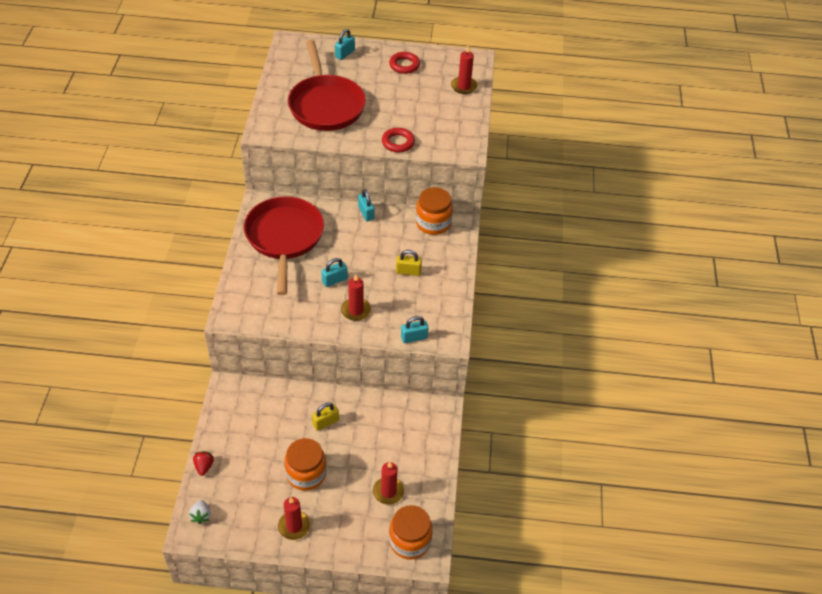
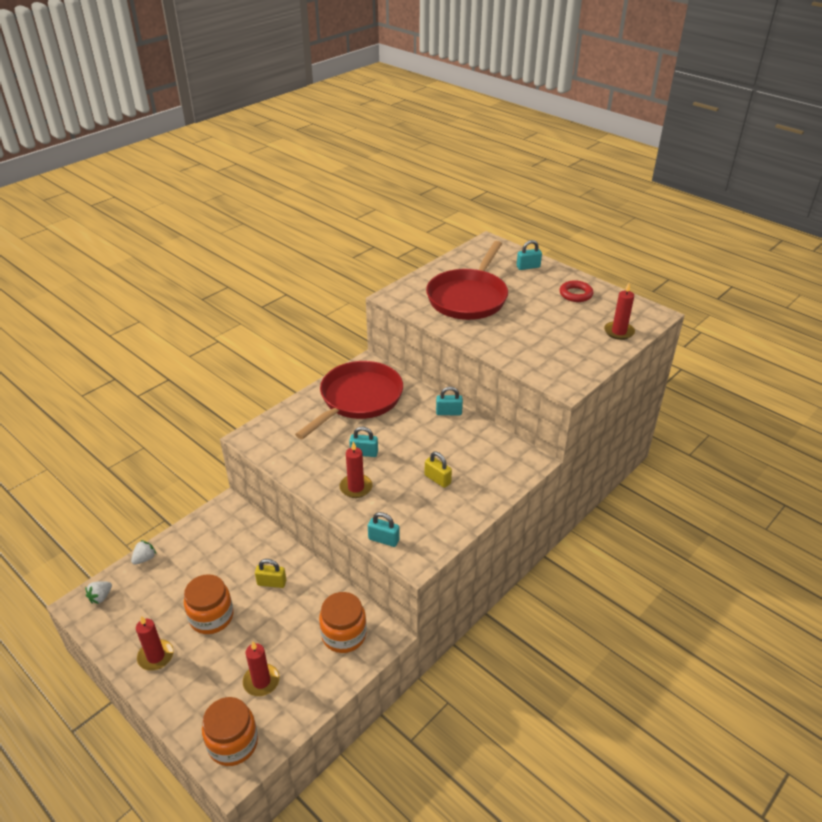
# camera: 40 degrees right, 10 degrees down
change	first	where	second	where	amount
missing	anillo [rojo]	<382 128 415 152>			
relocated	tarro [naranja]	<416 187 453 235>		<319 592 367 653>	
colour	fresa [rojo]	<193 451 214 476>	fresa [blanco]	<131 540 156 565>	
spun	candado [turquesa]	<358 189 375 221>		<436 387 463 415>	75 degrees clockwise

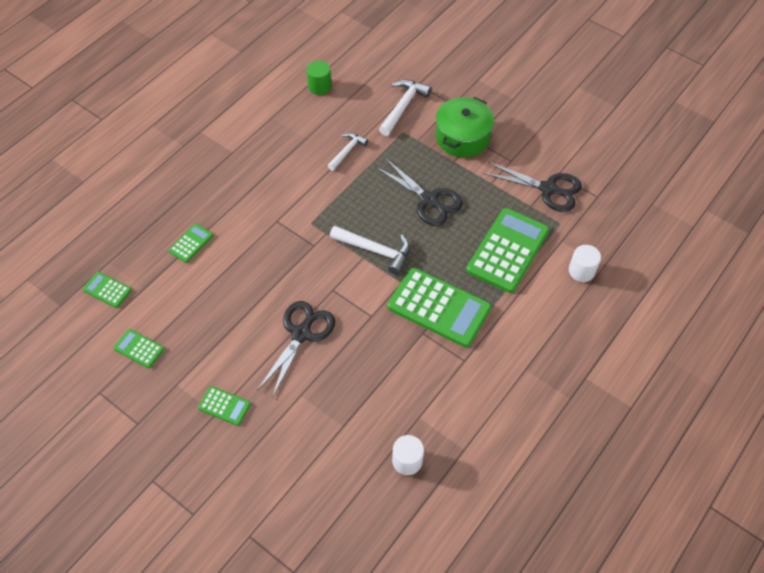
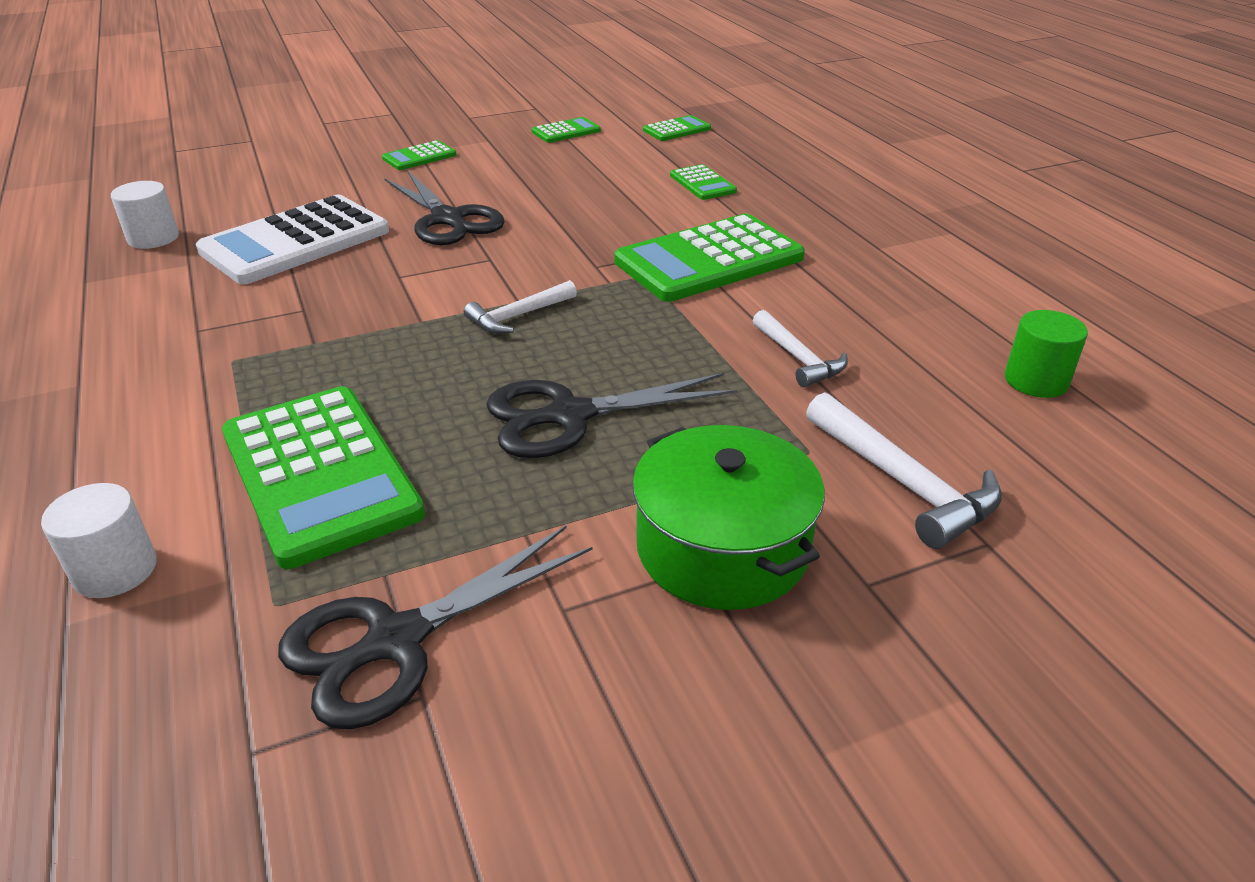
# camera: 120 degrees right, 20 degrees down
change	first	where	second	where	amount
appeared			calculadora [blanco]	<196 195 389 284>	
relocated	calculadora [verde]	<387 268 492 347>		<614 214 805 302>	
size	martillo [blanco]	<330 225 410 275>		<464 280 577 334>	x0.66

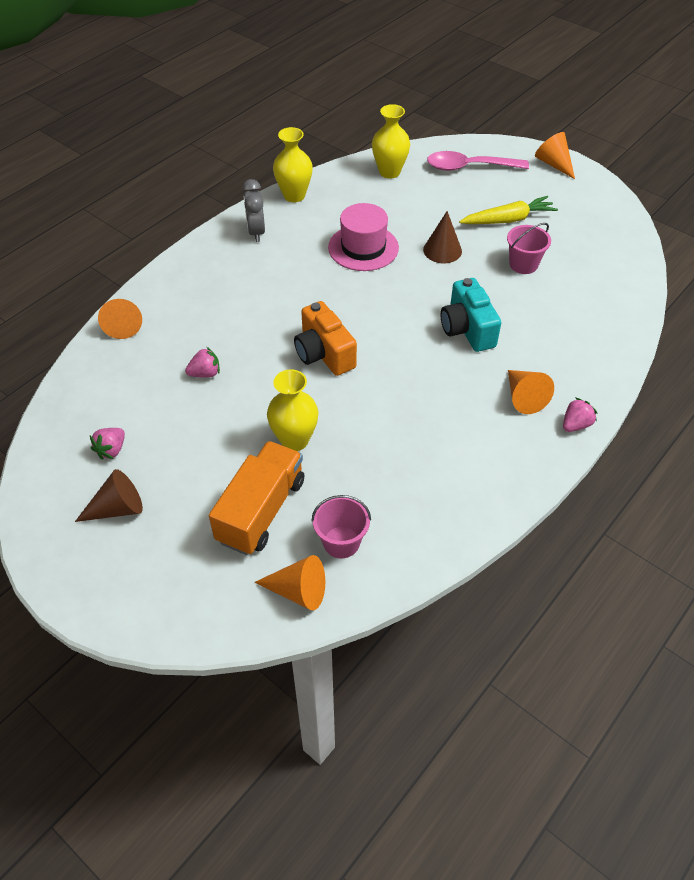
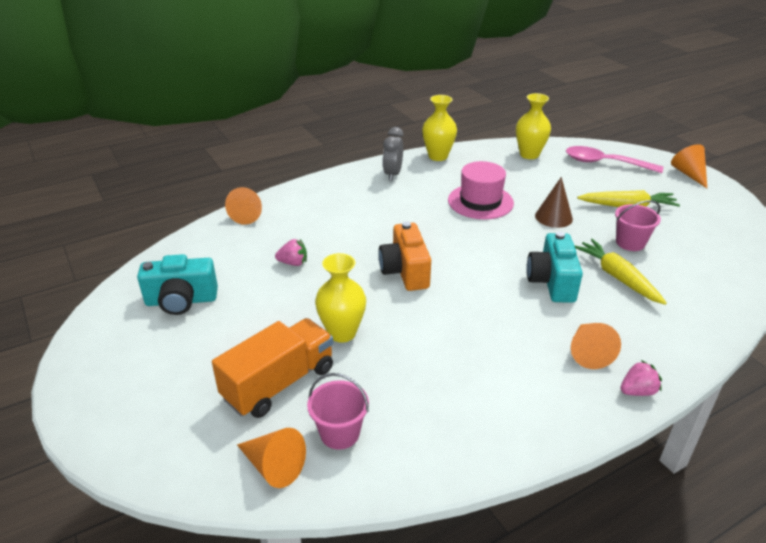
# camera: 20 degrees right, 15 degrees down
change	first	where	second	where	amount
missing	cono [marrón]	<75 469 143 522>			
appeared			zanahoria [amarillo]	<574 239 667 305>	
exchanged	fresa [rosa]	<90 428 125 460>	cámara [turquesa]	<137 254 218 315>	

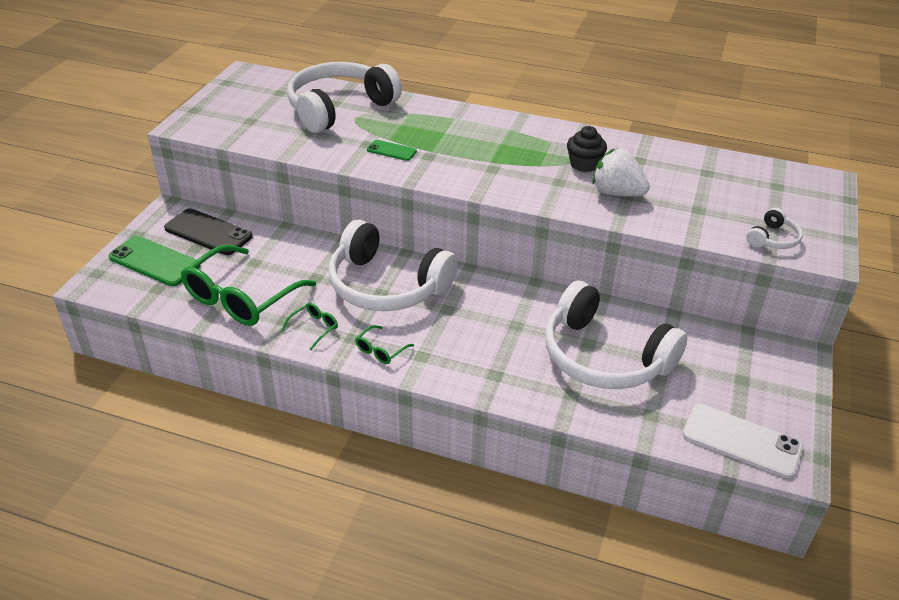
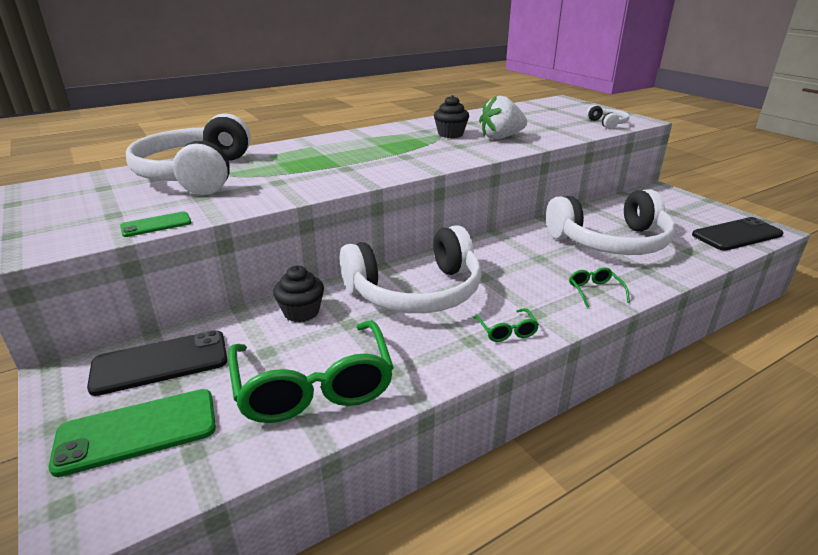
# camera: 50 degrees left, 10 degrees down
change	first	where	second	where	amount
appeared			magdalena [negro]	<273 265 324 322>	
relocated	gafas [verde]	<281 303 338 350>		<569 267 630 307>	
relocated	móvil [verde]	<367 140 417 161>		<120 211 191 237>	
colour	móvil [blanco]	<683 404 803 478>	móvil [negro]	<692 217 783 251>	

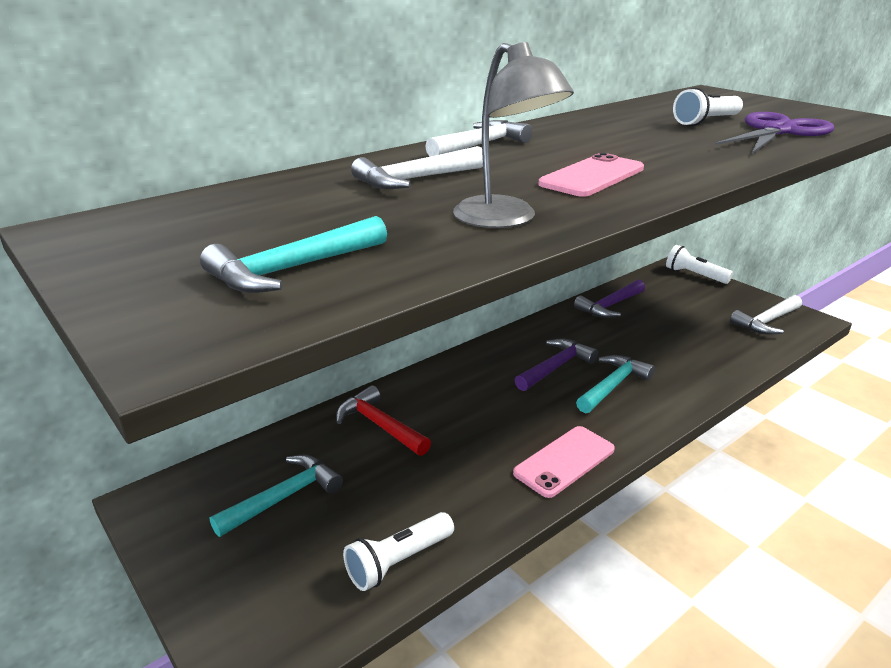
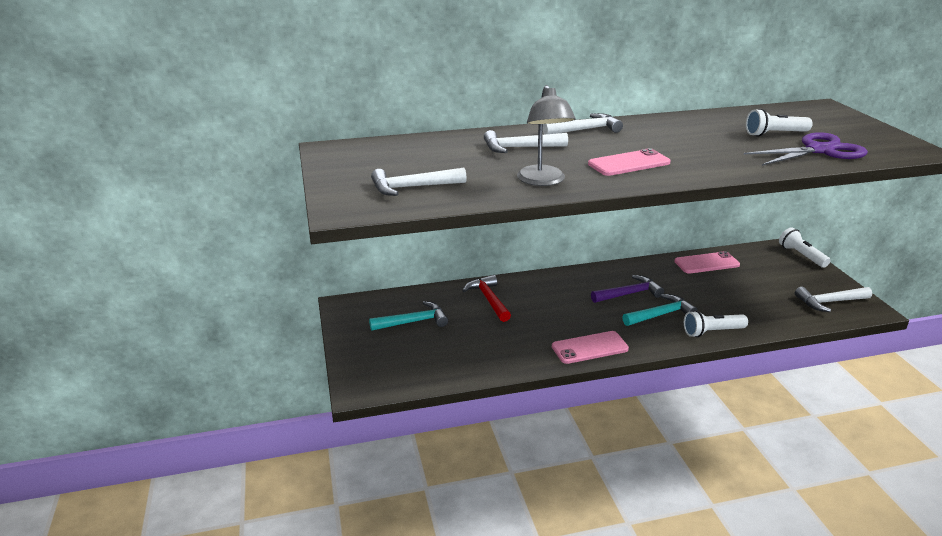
# camera: 25 degrees right, 0 degrees up
change	first	where	second	where	amount
relocated	lámpara de mano [blanco]	<343 512 454 591>		<684 310 748 337>	
exchanged	martillo [morado]	<574 280 645 318>	móvil [rosa]	<674 251 740 274>	
colour	martillo [turquesa]	<200 216 387 293>	martillo [blanco]	<371 168 467 196>	

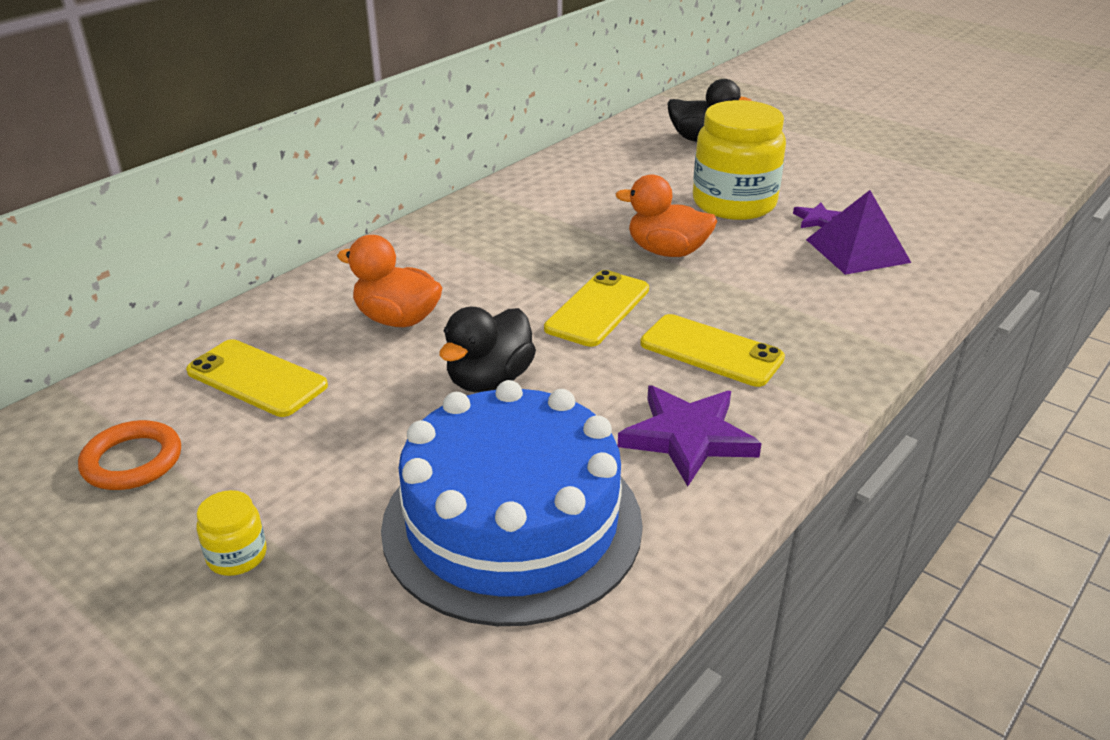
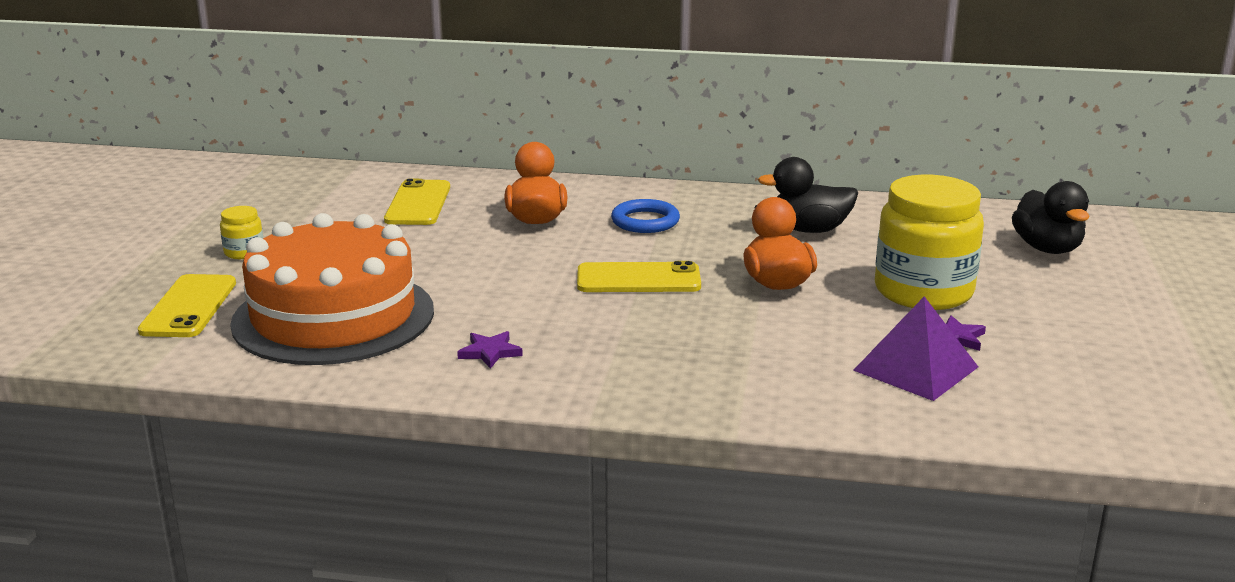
# camera: 60 degrees right, 10 degrees down
change	first	where	second	where	amount
missing	anillo [naranja]	<78 420 181 490>			
appeared			anillo [azul]	<611 199 680 233>	
relocated	pato [negro]	<439 307 536 392>		<758 157 858 233>	
relocated	móvil [amarillo]	<640 314 785 387>		<138 274 236 337>	
colour	tarta [azul]	<381 380 643 626>	tarta [naranja]	<230 213 434 365>	
size	estrella [morado]	<618 385 762 486>		<457 331 523 369>	x0.51

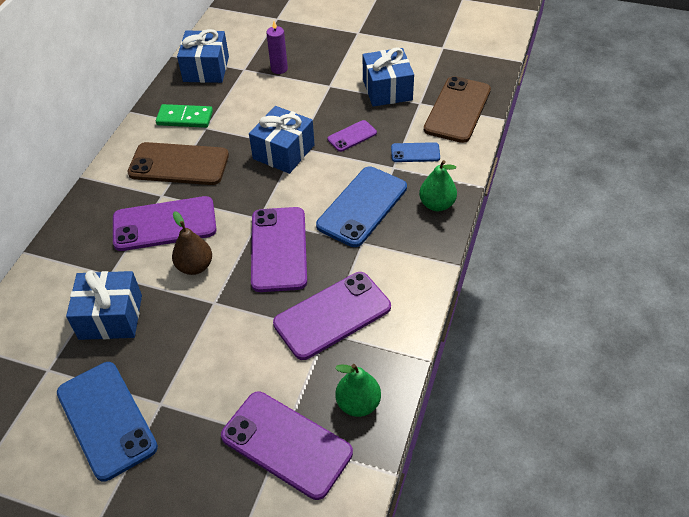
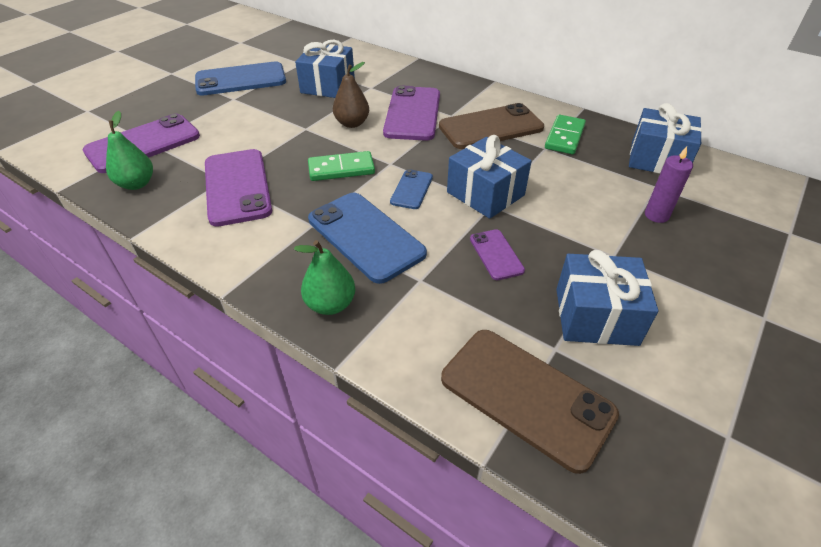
# camera: 105 degrees right, 5 degrees down
change	first	where	second	where	amount
relocated	móvil [azul]	<391 142 440 162>		<390 169 433 209>	
exchanged	móvil [morado]	<251 207 307 292>	ficha de dominó [verde]	<308 151 375 181>	
spun	móvil [marrón]	<128 142 229 185>		<439 103 544 149>	45 degrees clockwise

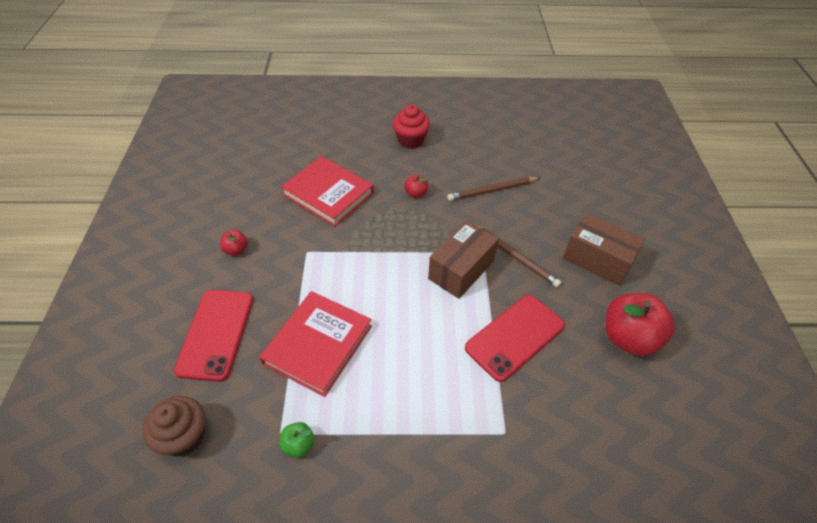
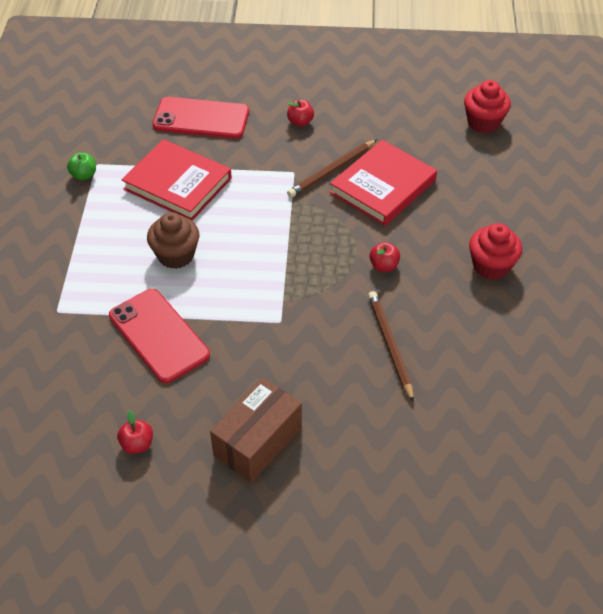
# camera: 95 degrees right, 0 degrees up
change	first	where	second	where	amount
missing	caja [marrón]	<428 220 499 299>			
appeared			magdalena [rojo]	<464 80 511 133>	
relocated	magdalena [marrón]	<142 396 205 456>		<147 212 199 269>	
relocated	lápiz [marrón]	<476 225 561 287>		<287 139 377 198>	
size	manzana [rojo]	<605 293 675 357>		<117 411 153 454>	x0.47

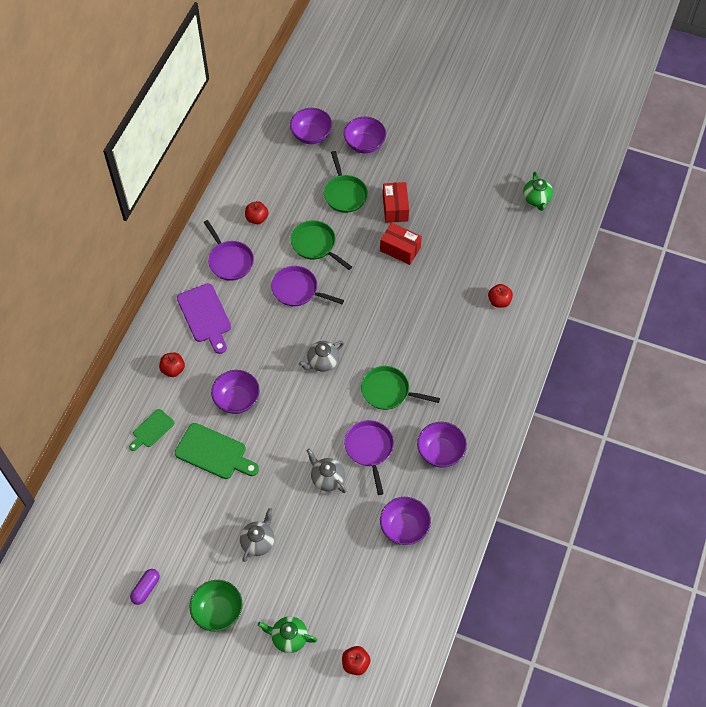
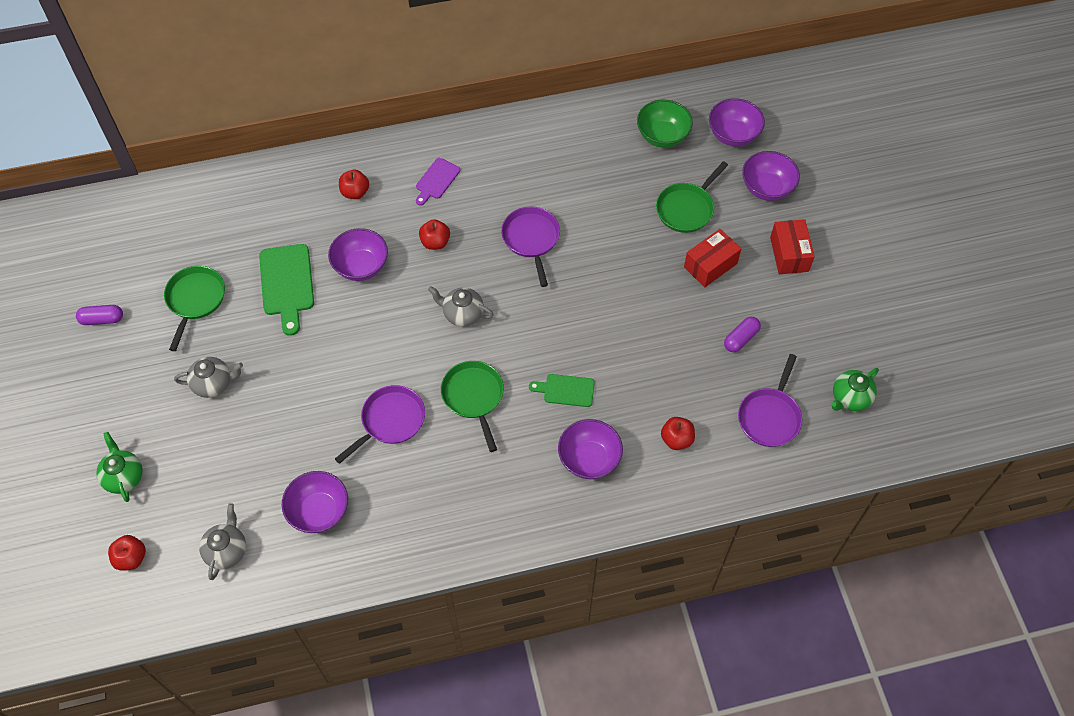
# camera: 55 degrees right, 0 degrees up
change	first	where	second	where	amount
appeared			cápsula [morado]	<724 317 761 352>	
relocated	tabla de cortar [verde]	<129 409 174 451>		<529 374 595 407>	
relocated	cuenco [verde]	<190 580 243 631>		<637 100 693 148>	
relocated	sartén [morado]	<203 220 254 281>		<738 354 802 447>	
relocated	manzana [rojo]	<245 201 269 224>		<419 219 450 250>	
relocated	sartén [verde]	<291 220 352 270>		<164 266 225 351>	
relocated	tetera [gris]	<307 449 347 493>		<199 503 246 580>	
relocated	caja [rojo]	<380 223 422 265>		<770 219 815 274>	
relocated	cuenco [morado]	<417 422 467 467>		<558 419 623 479>	
size	tabla de cortar [morado]	<177 283 231 354>		<416 158 460 206>	x0.60

